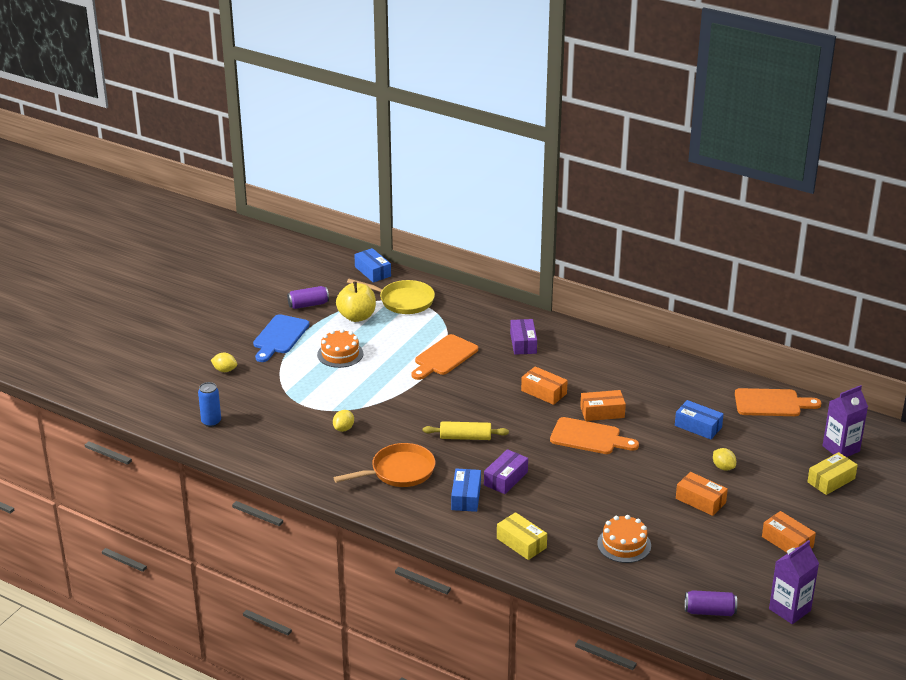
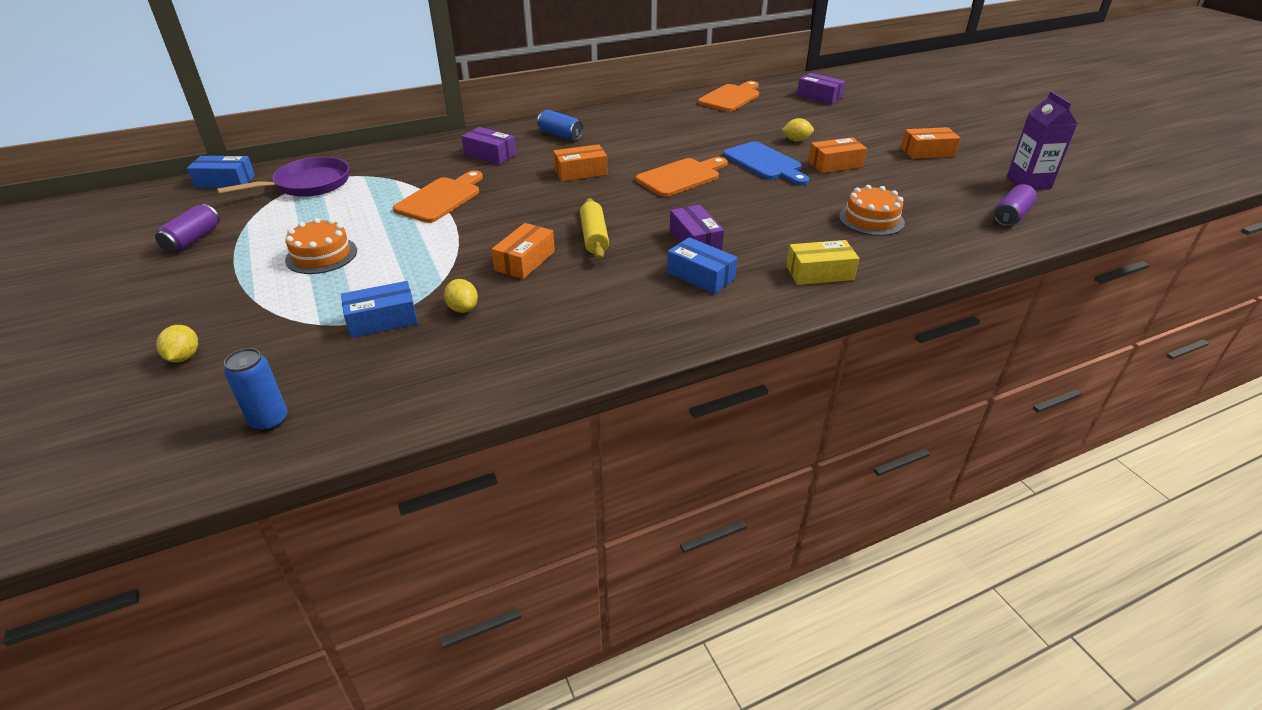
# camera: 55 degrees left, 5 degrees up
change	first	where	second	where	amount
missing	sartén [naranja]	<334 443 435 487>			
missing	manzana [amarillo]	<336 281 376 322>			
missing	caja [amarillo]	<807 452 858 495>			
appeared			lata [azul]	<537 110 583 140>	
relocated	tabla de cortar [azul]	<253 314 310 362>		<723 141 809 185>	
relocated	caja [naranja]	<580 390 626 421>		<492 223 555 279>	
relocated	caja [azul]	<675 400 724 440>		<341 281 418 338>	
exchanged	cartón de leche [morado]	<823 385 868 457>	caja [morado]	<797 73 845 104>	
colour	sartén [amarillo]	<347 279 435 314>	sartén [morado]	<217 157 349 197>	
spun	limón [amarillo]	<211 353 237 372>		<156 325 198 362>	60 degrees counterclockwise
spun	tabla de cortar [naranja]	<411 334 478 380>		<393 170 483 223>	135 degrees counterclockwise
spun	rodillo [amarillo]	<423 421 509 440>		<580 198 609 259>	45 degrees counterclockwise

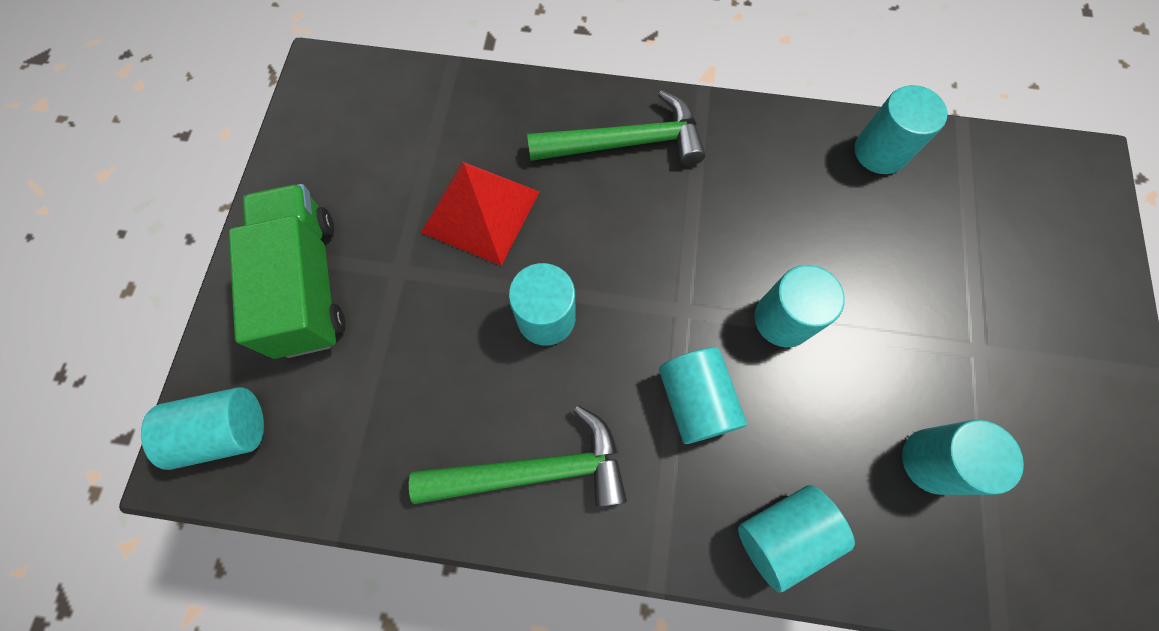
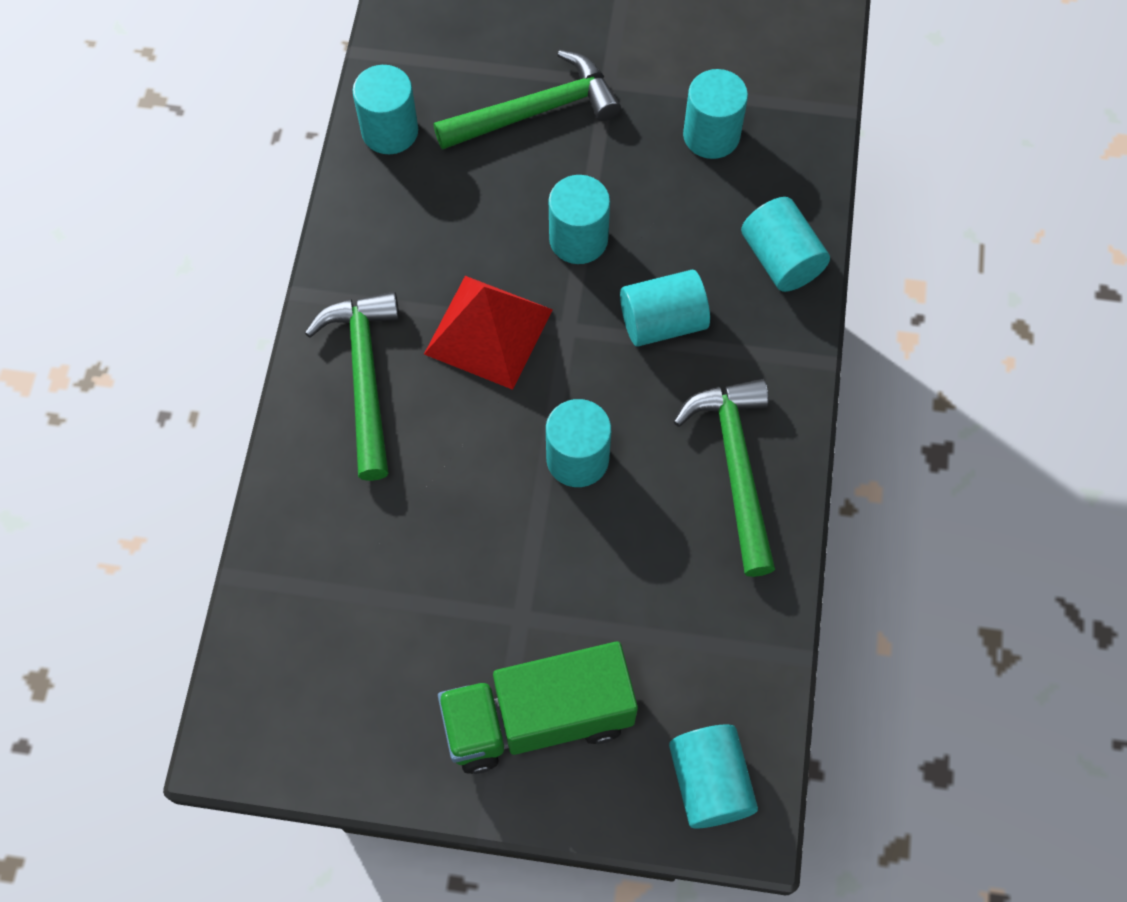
# camera: 90 degrees left, 5 degrees down
change	first	where	second	where	amount
appeared			martillo [verde]	<433 50 621 150>	
relocated	pirámide [rojo]	<421 161 540 266>		<424 276 553 390>	

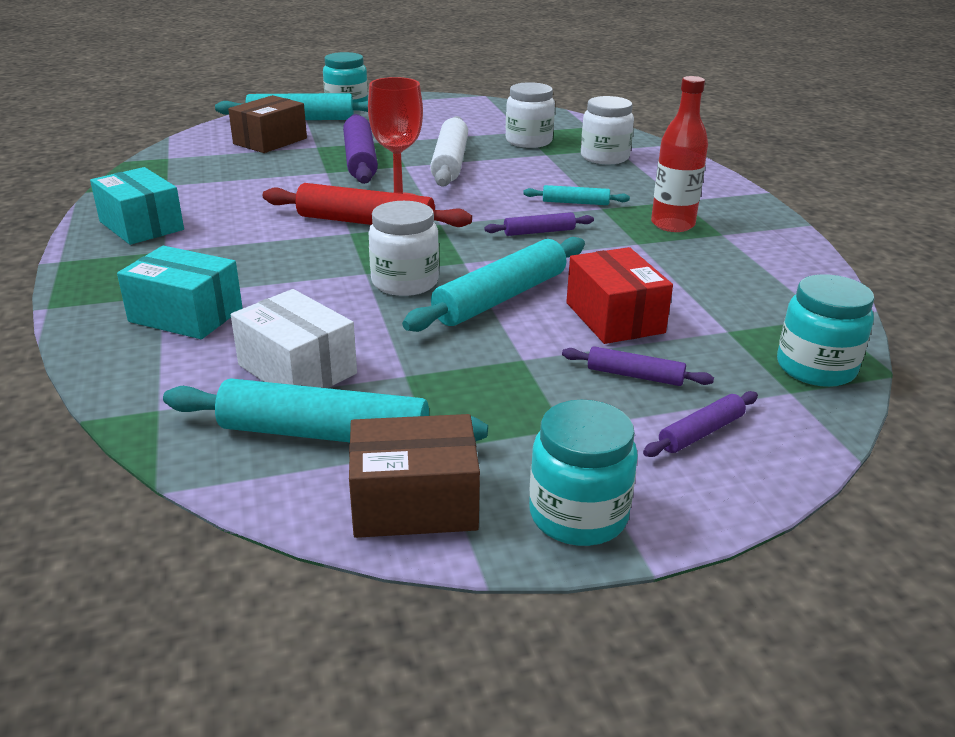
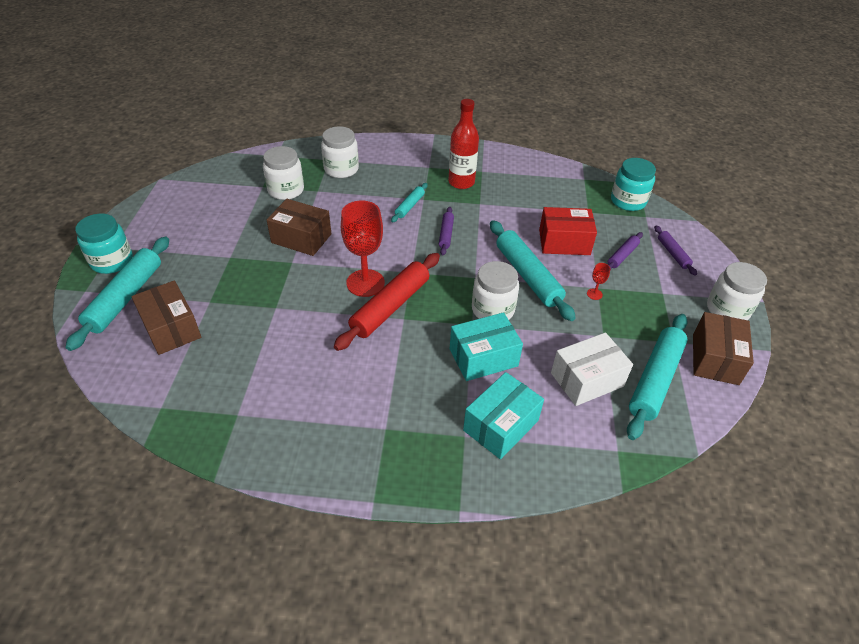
# camera: 70 degrees left, 15 degrees up
change	first	where	second	where	amount
missing	rodillo [morado]	<343 114 378 184>			
appeared			copa [rojo]	<587 263 610 300>	
relocated	caja [turquesa]	<90 167 184 245>		<450 312 523 381>	
exchanged	rodillo [blanco]	<430 116 468 187>	caja [marrón]	<267 199 331 256>	
colour	tarro [turquesa]	<529 400 638 546>	tarro [blanco]	<707 262 767 320>	

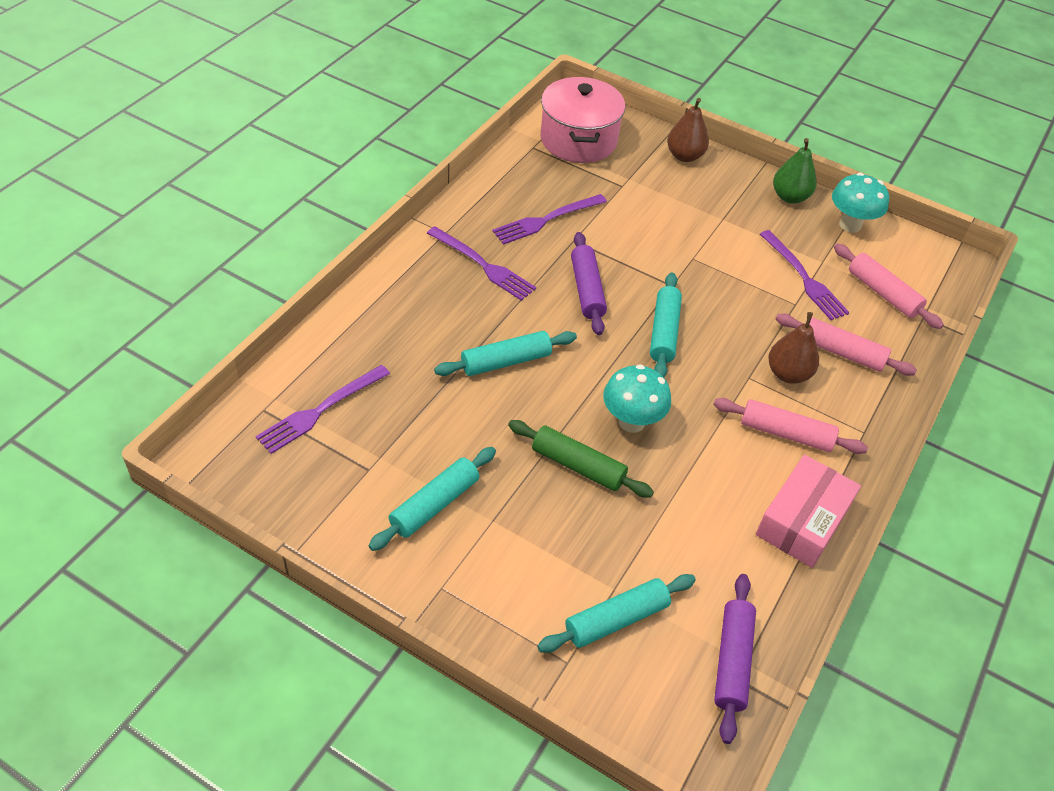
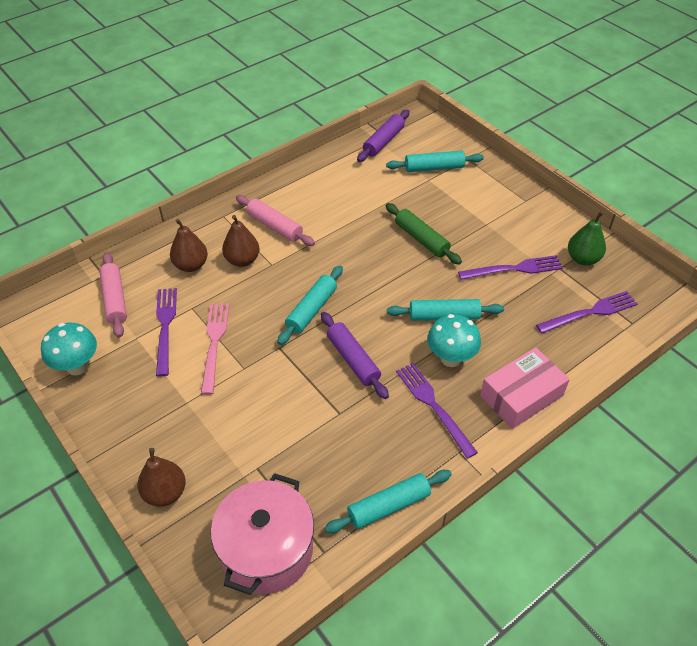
# camera: 155 degrees left, 0 degrees up
change	first	where	second	where	amount
appeared			tenedor [rosa]	<201 303 229 395>	
relocated	rodillo [turquesa]	<369 447 496 551>		<324 470 452 533>	
relocated	tenedor [morado]	<492 194 607 245>		<458 255 563 280>	
relocated	seta [turquesa]	<603 364 671 433>		<427 314 481 367>	
relocated	caja [rosa]	<756 454 861 568>		<480 347 570 429>	
relocated	pera [verde]	<773 138 816 204>		<568 211 606 265>	
exchanged	rodillo [rosa]	<776 314 917 376>	pera [marrón]	<170 219 208 272>	
spun	rodillo [morado]	<571 232 607 335>		<321 312 389 399>	45 degrees counterclockwise

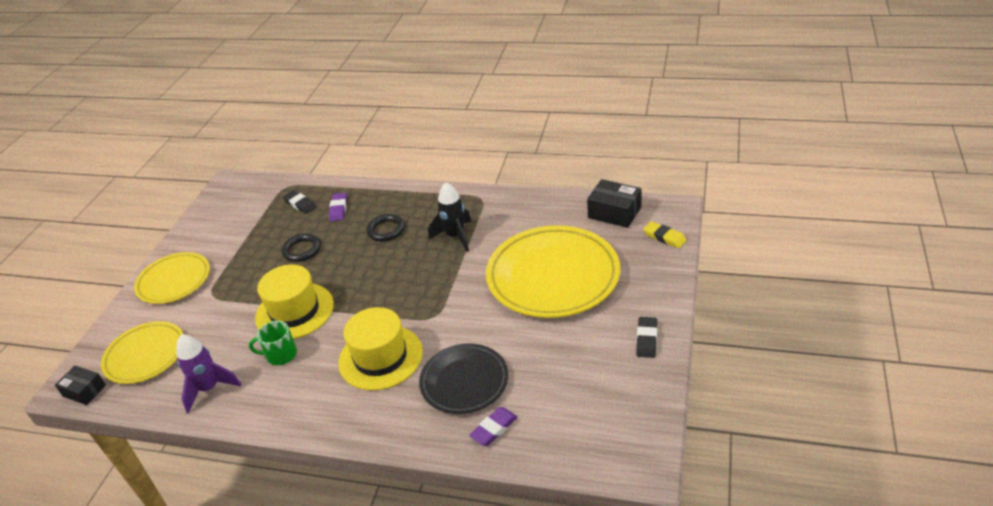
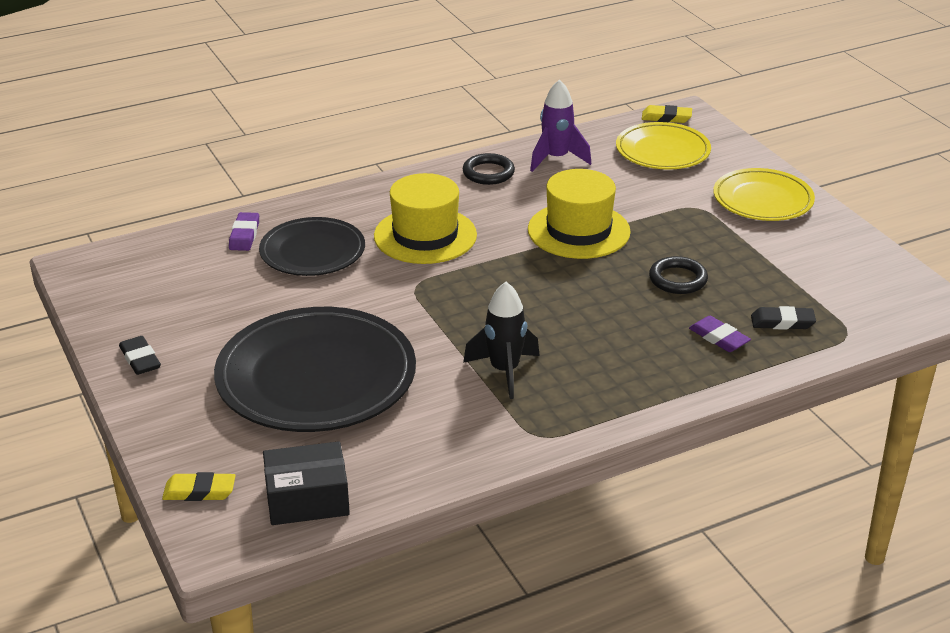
# camera: 135 degrees right, 5 degrees down
change	first	where	second	where	amount
missing	taza [verde]	<249 321 297 365>			
relocated	anillo [negro]	<366 214 405 241>		<463 153 515 185>	
exchanged	caja [negro]	<55 366 106 405>	goma de borrar [amarillo]	<642 105 692 123>	
colour	plato [amarillo]	<486 225 620 318>	plato [negro]	<214 307 416 432>	

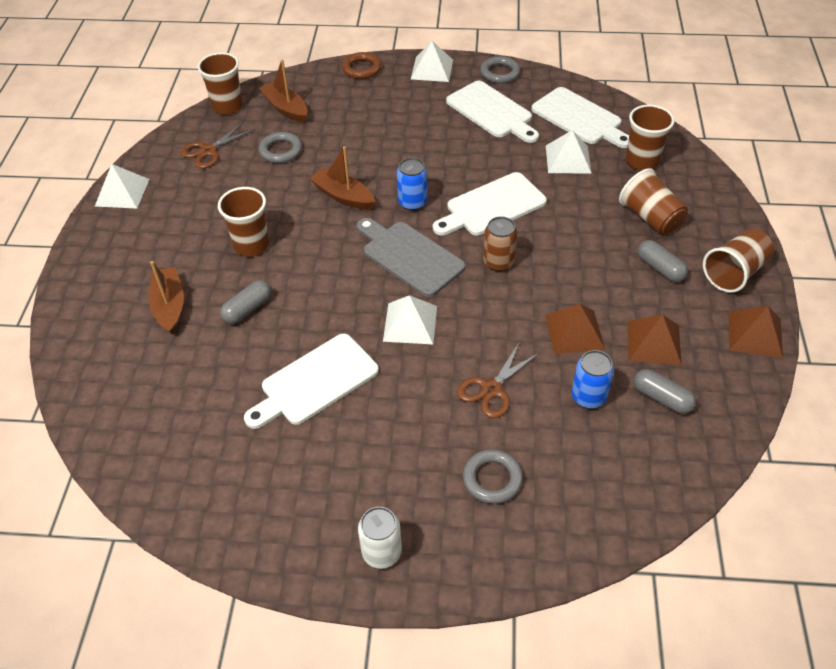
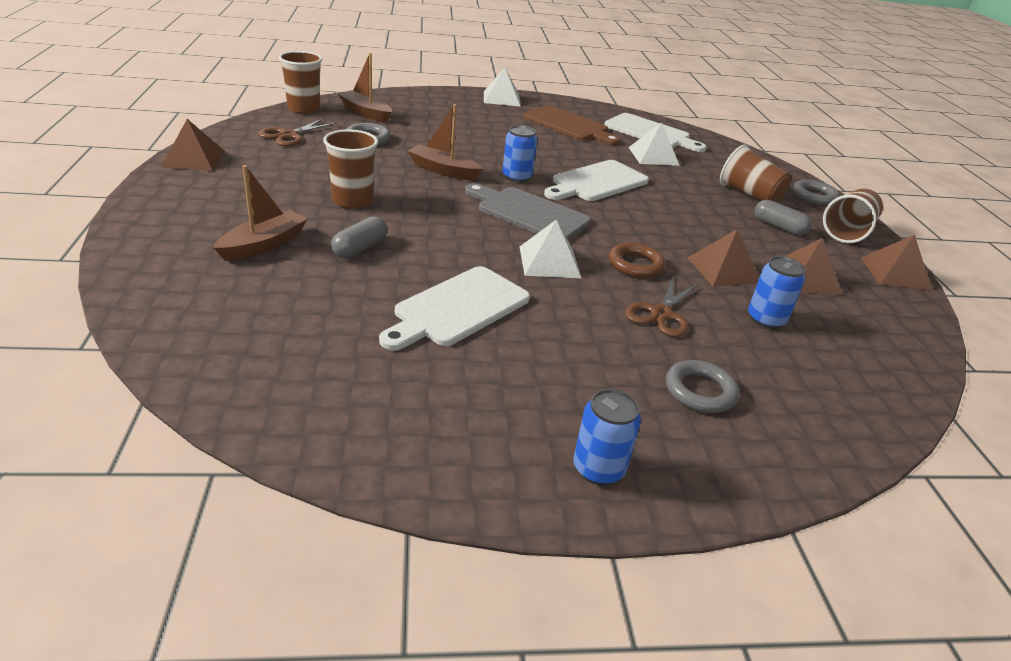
# camera: 15 degrees left, 15 degrees down
change	first	where	second	where	amount
missing	lata [marrón]	<483 216 517 271>			
missing	vaso [marrón]	<626 104 675 170>			
missing	cápsula [gris]	<634 369 696 414>			
relocated	anillo [marrón]	<342 52 382 79>		<609 242 666 278>	
relocated	anillo [gris]	<480 56 520 84>		<793 180 840 205>	
colour	pirámide [blanco]	<95 164 150 209>	pirámide [marrón]	<161 119 225 171>	
colour	lata [blanco]	<358 507 402 569>	lata [azul]	<573 389 641 485>	
colour	tabla de cortar [blanco]	<446 81 539 143>	tabla de cortar [marrón]	<523 105 620 145>	
spun	barco [marrón]	<149 261 184 334>		<213 165 307 261>	60 degrees clockwise

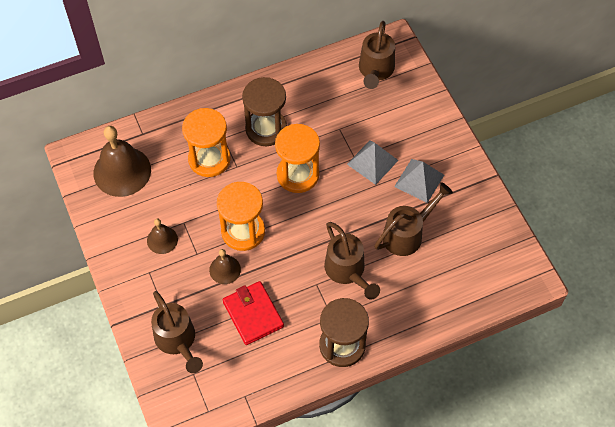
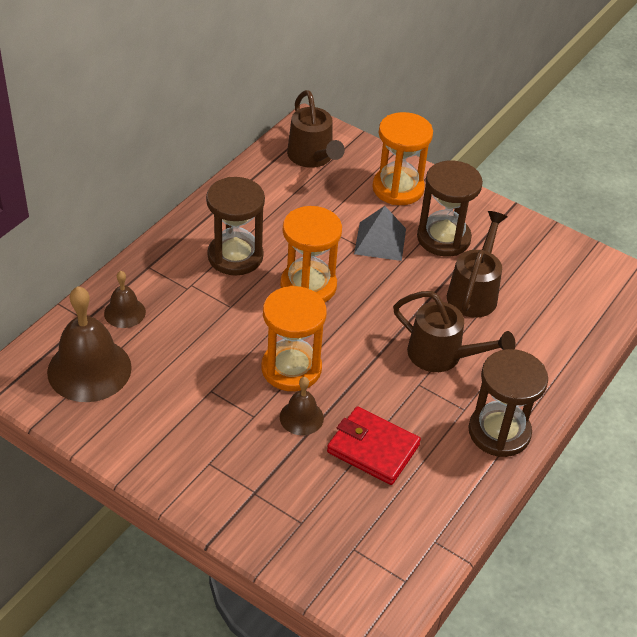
# camera: 35 degrees left, 15 degrees down
change	first	where	second	where	amount
missing	regadera [marrón]	<151 291 203 373>			
relocated	campana [marrón]	<147 219 178 254>		<104 271 146 328>	
relocated	reloj de arena [naranja]	<182 108 231 177>		<372 112 433 205>	
exchanged	pirámide [gris]	<394 159 444 203>	reloj de arena [marrón]	<417 161 483 256>	

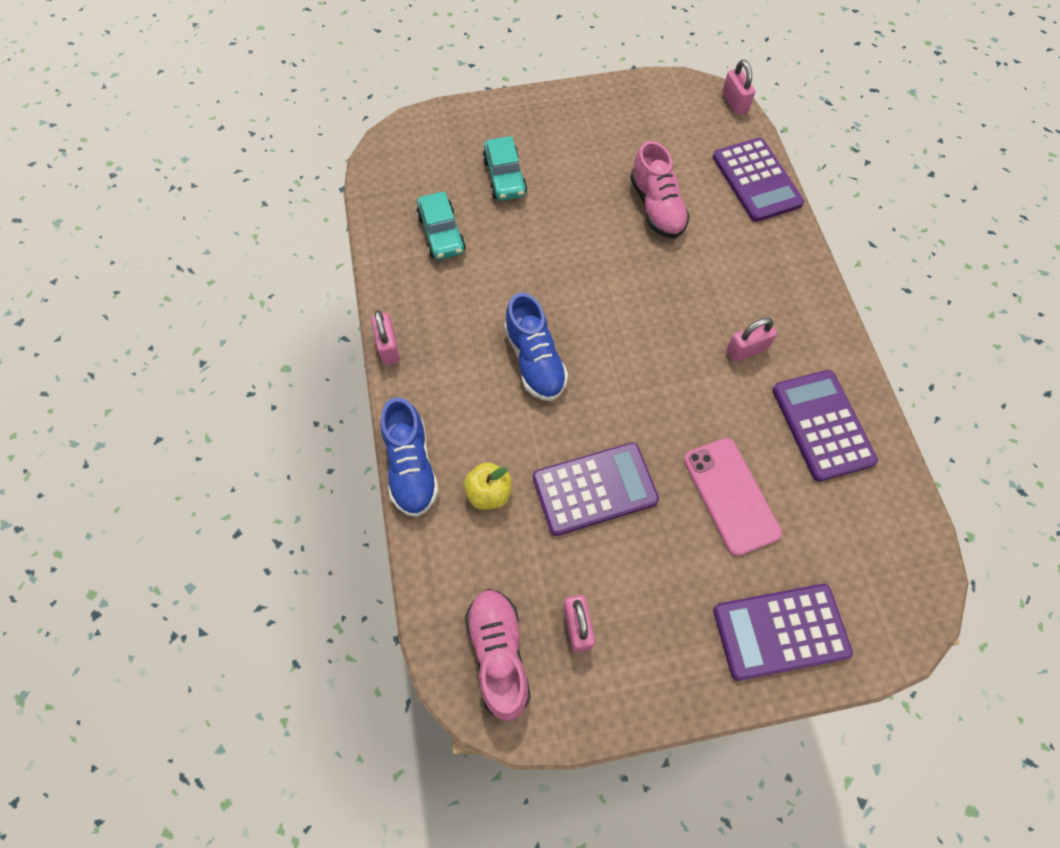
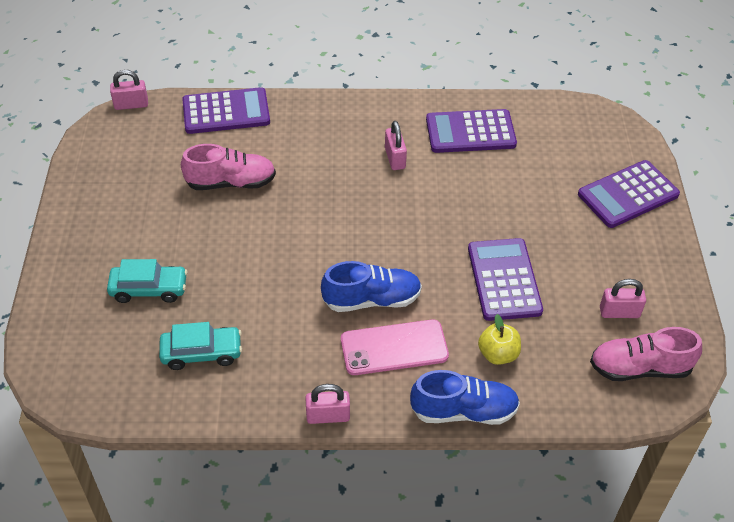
# camera: 80 degrees left, 15 degrees down
change	first	where	second	where	amount
relocated	móvil [rosa]	<684 438 782 556>		<341 319 449 375>	
spun	calculadora [morado]	<713 584 853 681>		<578 160 680 228>	60 degrees clockwise

